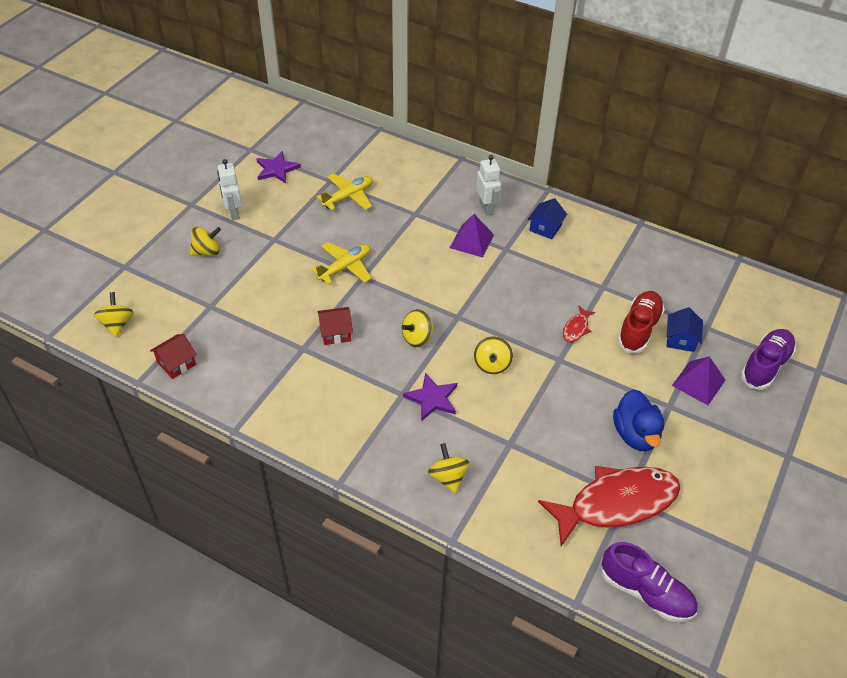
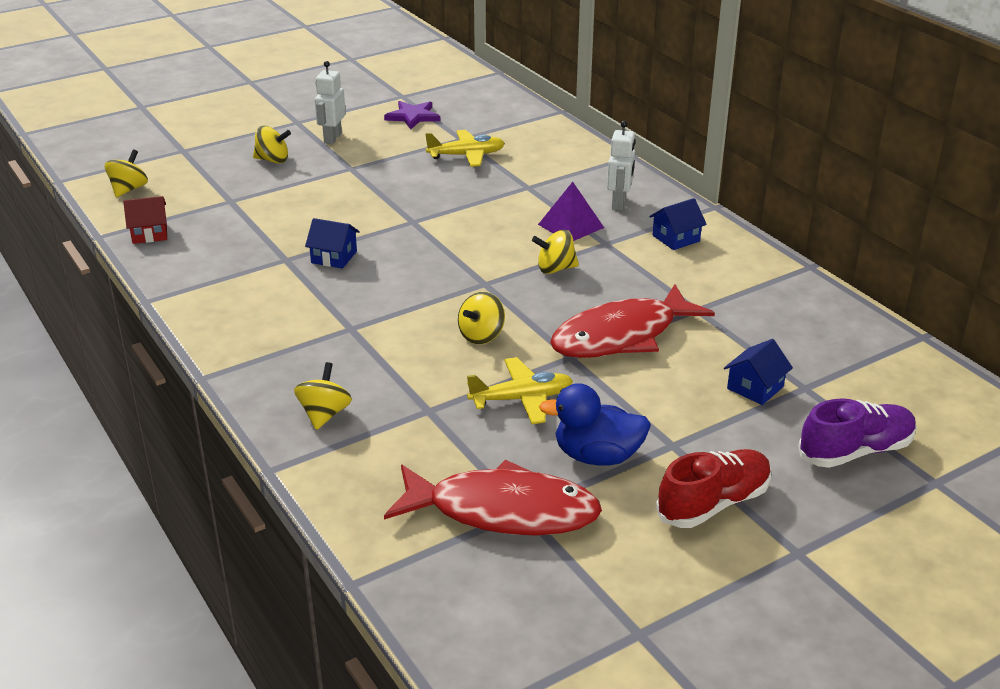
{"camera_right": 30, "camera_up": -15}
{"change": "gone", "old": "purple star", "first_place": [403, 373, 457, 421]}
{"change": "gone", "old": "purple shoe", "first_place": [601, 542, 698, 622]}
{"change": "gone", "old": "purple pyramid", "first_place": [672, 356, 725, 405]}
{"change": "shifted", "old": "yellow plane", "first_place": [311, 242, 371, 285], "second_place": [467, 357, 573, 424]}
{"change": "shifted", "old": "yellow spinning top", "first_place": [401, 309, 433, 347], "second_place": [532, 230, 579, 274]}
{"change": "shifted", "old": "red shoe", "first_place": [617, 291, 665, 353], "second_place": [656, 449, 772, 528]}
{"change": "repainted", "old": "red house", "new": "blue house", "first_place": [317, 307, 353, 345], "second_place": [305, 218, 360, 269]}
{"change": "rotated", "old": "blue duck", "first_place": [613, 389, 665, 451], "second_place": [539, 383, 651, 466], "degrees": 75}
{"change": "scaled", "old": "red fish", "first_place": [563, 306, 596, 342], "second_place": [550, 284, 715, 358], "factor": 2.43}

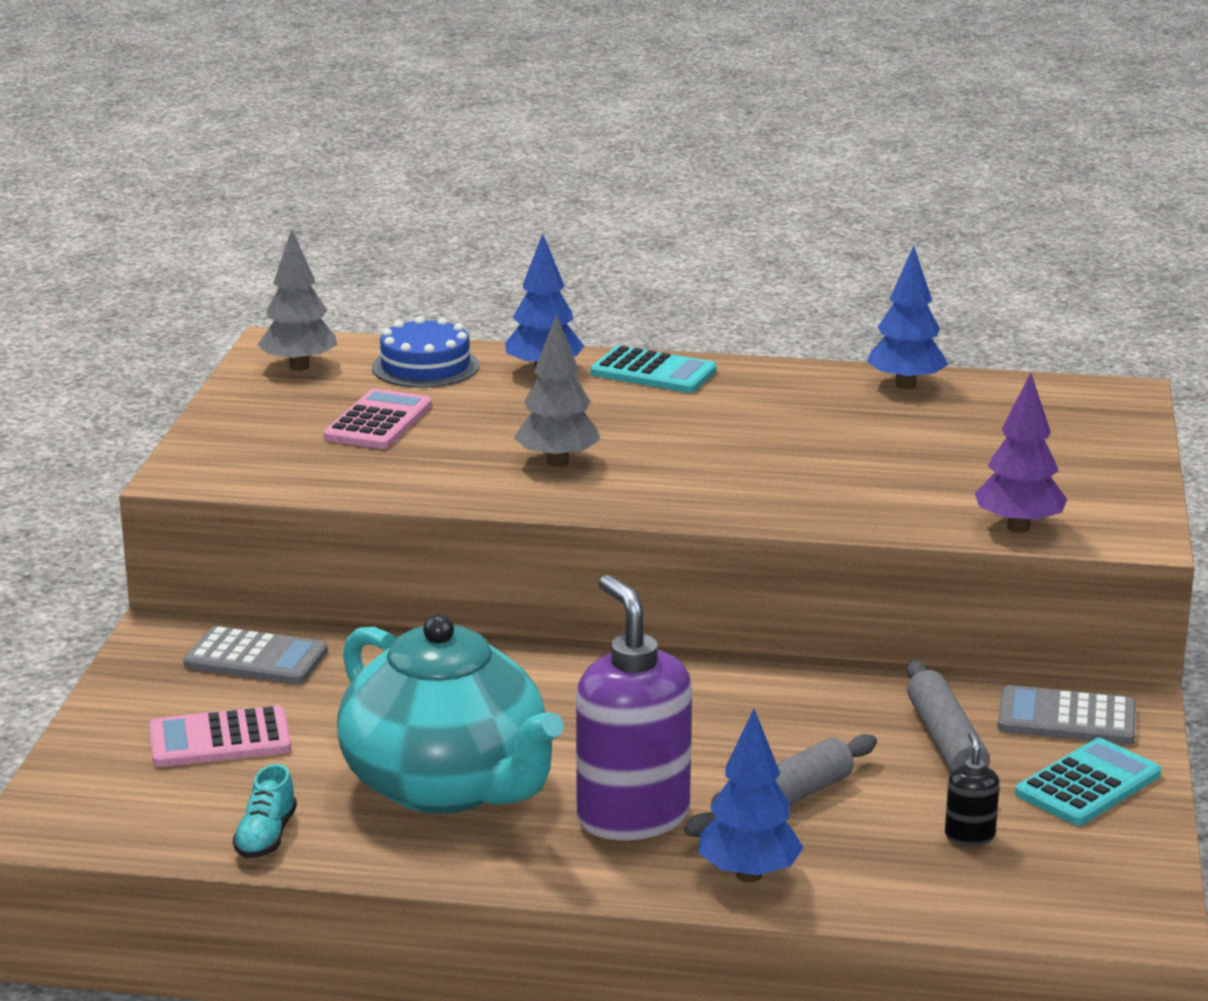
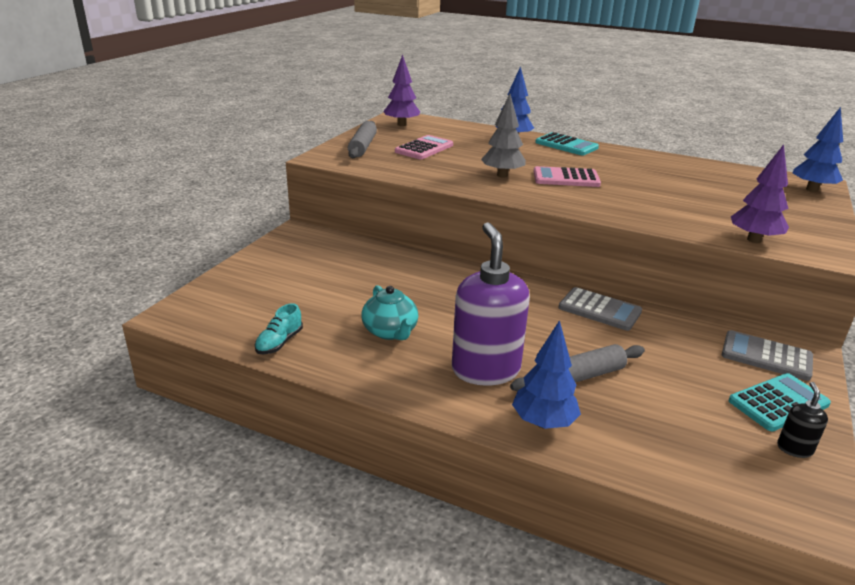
{"camera_right": 15, "camera_up": 5}
{"change": "gone", "old": "blue cake", "first_place": [372, 316, 479, 388]}
{"change": "shifted", "old": "pink calculator", "first_place": [149, 705, 291, 767], "second_place": [533, 166, 601, 187]}
{"change": "shifted", "old": "grey calculator", "first_place": [183, 626, 328, 684], "second_place": [559, 287, 642, 331]}
{"change": "shifted", "old": "blue tree", "first_place": [867, 245, 948, 389], "second_place": [793, 107, 843, 192]}
{"change": "shifted", "old": "grey rolling pin", "first_place": [906, 660, 990, 773], "second_place": [348, 121, 377, 158]}
{"change": "shifted", "old": "black soap dispenser", "first_place": [945, 732, 1000, 846], "second_place": [777, 382, 828, 458]}
{"change": "repainted", "old": "grey tree", "new": "purple tree", "first_place": [257, 229, 337, 371], "second_place": [383, 54, 420, 126]}
{"change": "scaled", "old": "turquoise teapot", "first_place": [337, 614, 564, 814], "second_place": [361, 285, 418, 340], "factor": 0.48}

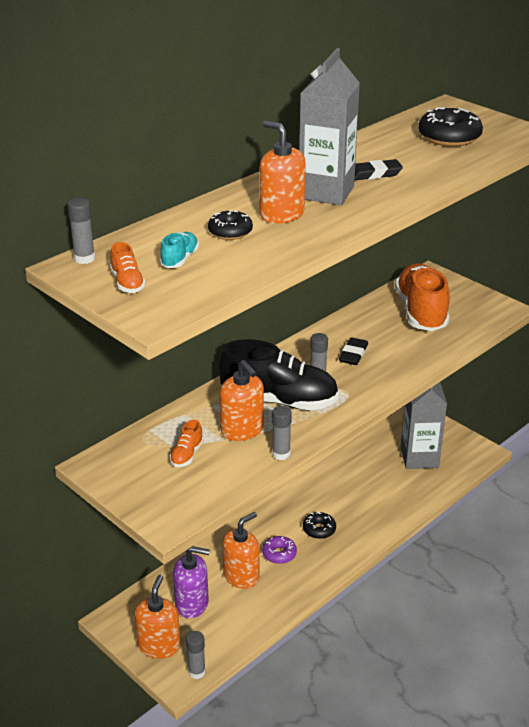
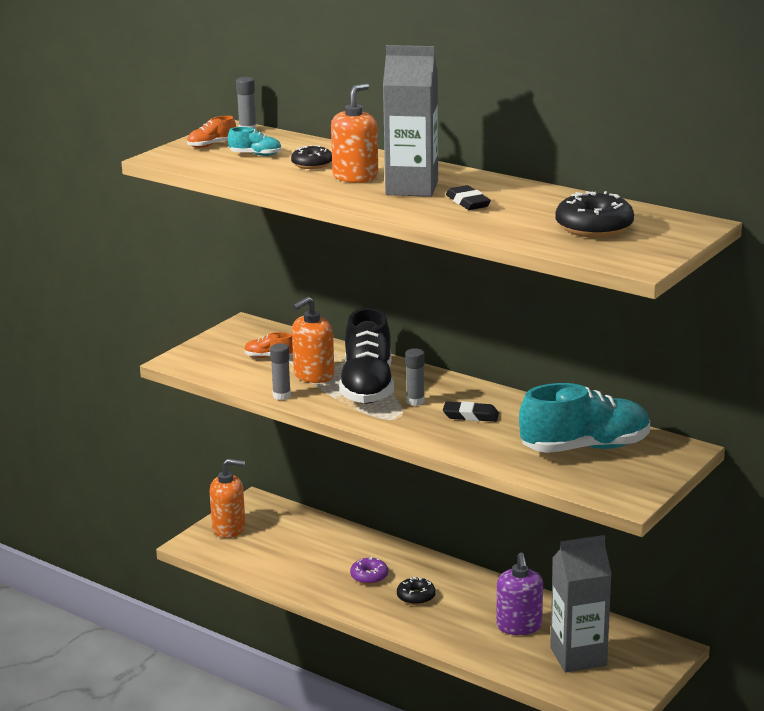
{"camera_right": 80, "camera_up": -10}
{"change": "gone", "old": "grey glue stick", "first_place": [186, 631, 206, 679]}
{"change": "gone", "old": "orange soap dispenser", "first_place": [222, 512, 259, 589]}
{"change": "shifted", "old": "purple soap dispenser", "first_place": [173, 546, 210, 618], "second_place": [496, 553, 543, 635]}
{"change": "repainted", "old": "orange shoe", "new": "turquoise shoe", "first_place": [395, 263, 450, 331], "second_place": [519, 383, 650, 453]}

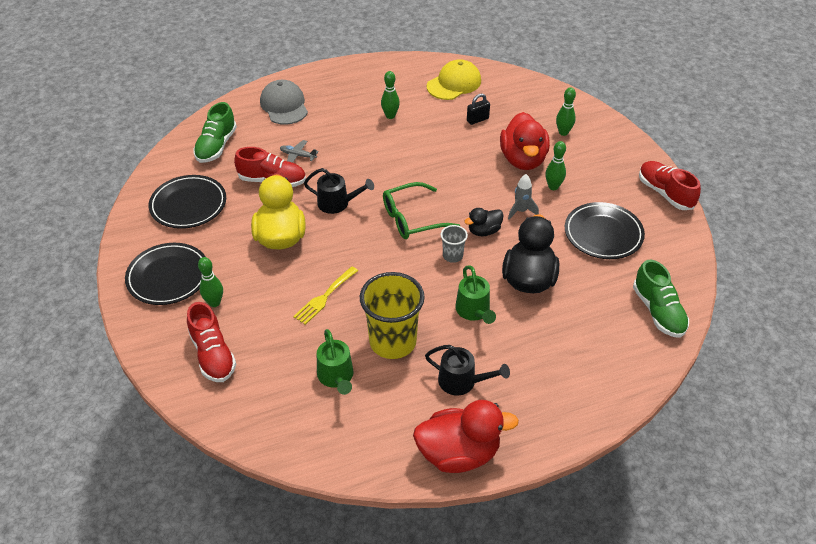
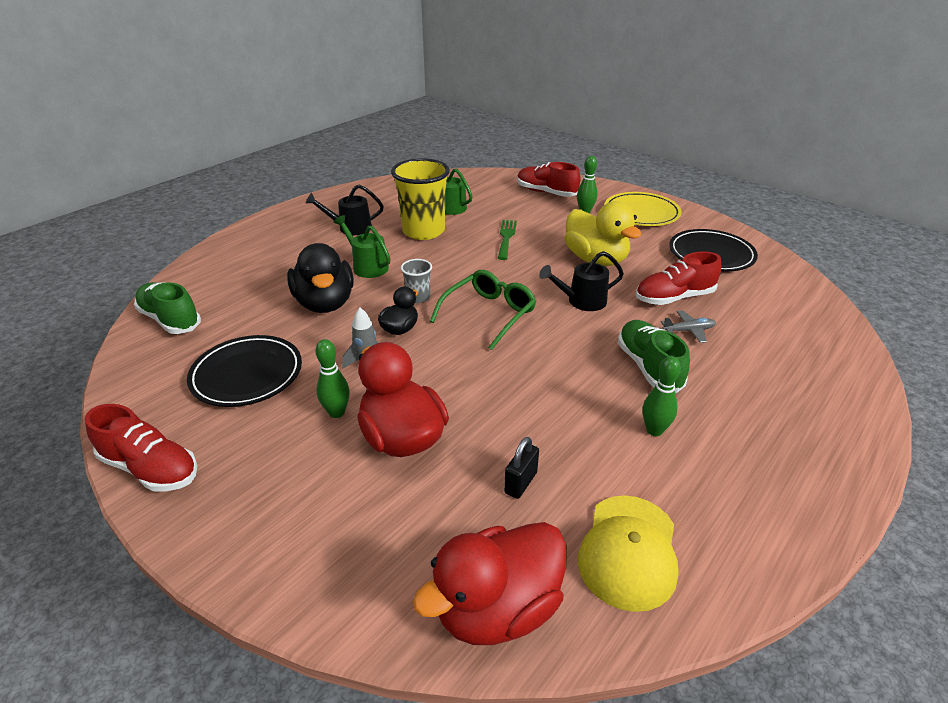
{"camera_right": 150, "camera_up": -10}
{"change": "gone", "old": "grey cap", "first_place": [260, 80, 308, 125]}
{"change": "gone", "old": "green bowling pin", "first_place": [556, 87, 576, 136]}
{"change": "shifted", "old": "green shoe", "first_place": [193, 102, 237, 163], "second_place": [618, 320, 690, 393]}
{"change": "shifted", "old": "red duck", "first_place": [413, 400, 519, 473], "second_place": [413, 522, 567, 645]}
{"change": "repainted", "old": "black plate", "new": "yellow plate", "first_place": [125, 243, 206, 305], "second_place": [604, 192, 682, 226]}
{"change": "repainted", "old": "yellow fork", "new": "green fork", "first_place": [293, 266, 358, 325], "second_place": [498, 220, 517, 260]}

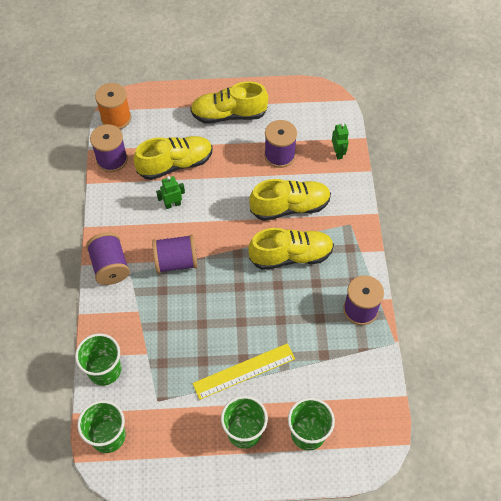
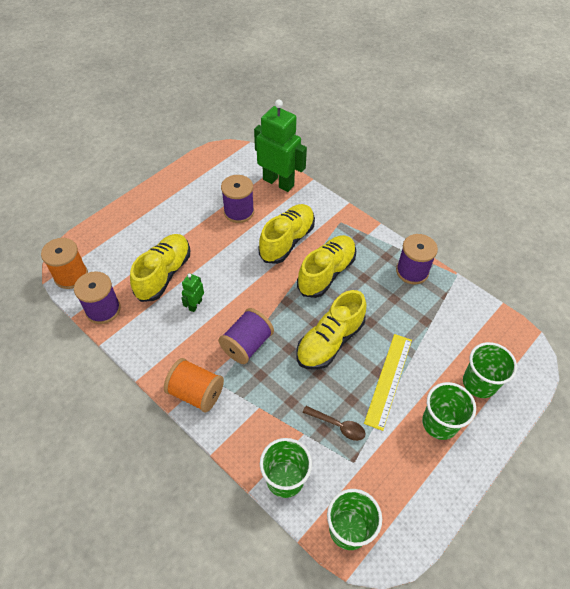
{"camera_right": -45, "camera_up": -5}
{"change": "new", "new": "brown spoon", "second_place": [302, 406, 366, 441]}
{"change": "shifted", "old": "yellow shoe", "first_place": [190, 81, 268, 124], "second_place": [296, 290, 366, 370]}
{"change": "repainted", "old": "purple spool", "new": "orange spool", "first_place": [86, 232, 130, 285], "second_place": [164, 358, 224, 412]}
{"change": "scaled", "old": "green robot", "first_place": [332, 123, 349, 159], "second_place": [254, 100, 307, 192], "factor": 2.21}

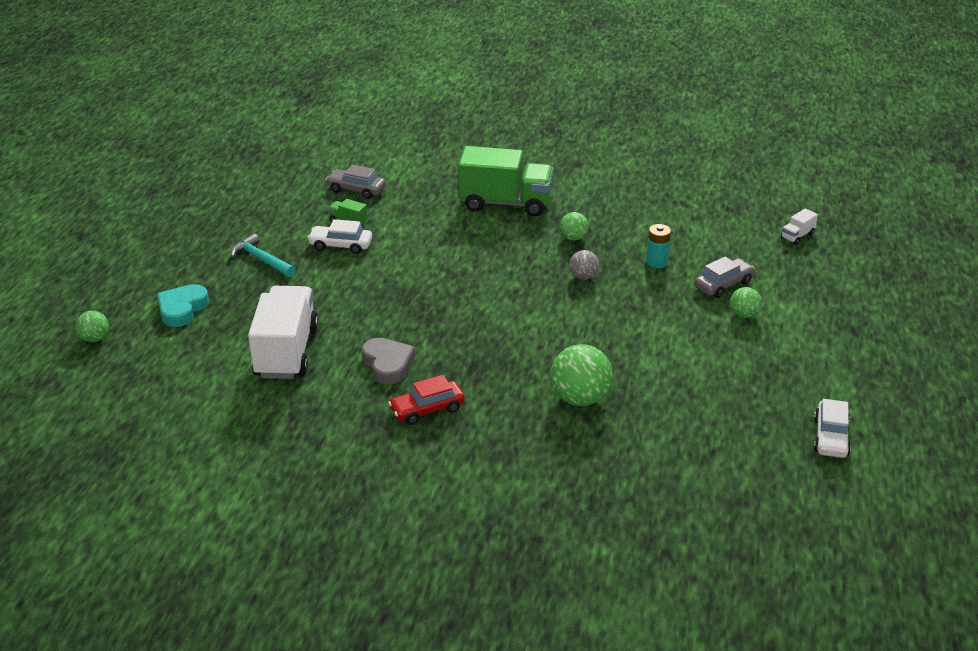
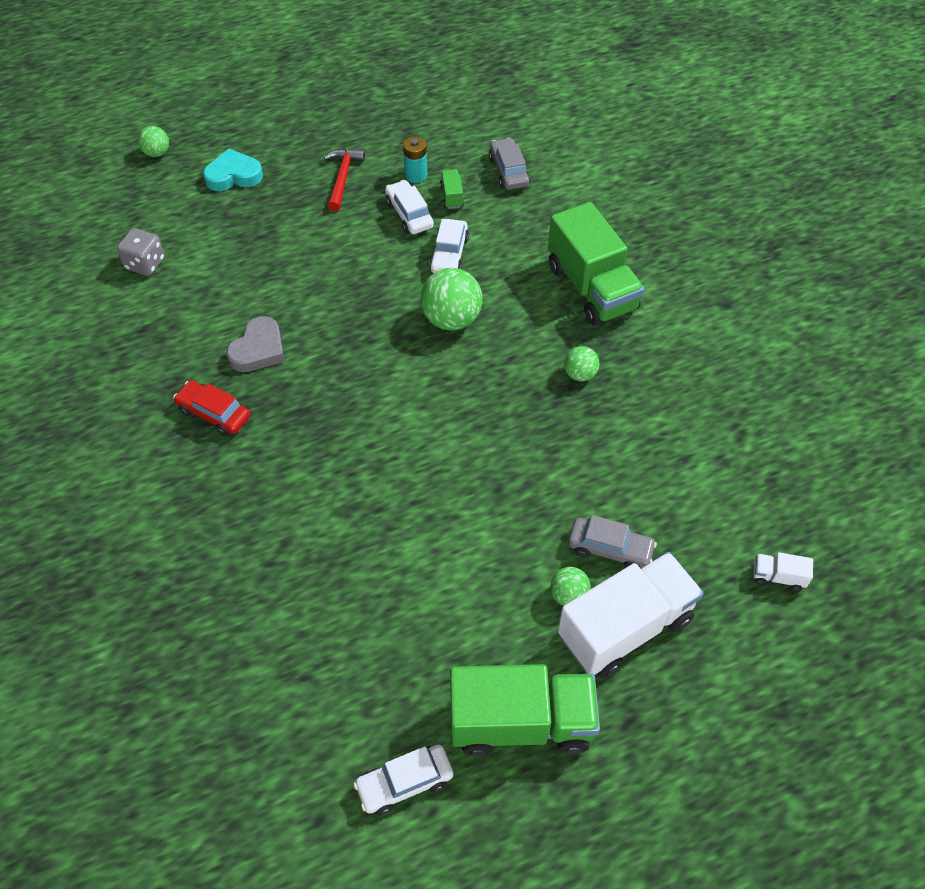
{"camera_right": 55, "camera_up": 20}
{"change": "gone", "old": "grey ball", "first_place": [570, 250, 599, 280]}
{"change": "new", "new": "grey dice", "second_place": [117, 228, 165, 276]}
{"change": "new", "new": "white car", "second_place": [429, 219, 469, 273]}
{"change": "new", "new": "green truck", "second_place": [450, 664, 600, 757]}
{"change": "shifted", "old": "white truck", "first_place": [248, 286, 319, 379], "second_place": [558, 552, 704, 678]}
{"change": "shifted", "old": "green ball", "first_place": [551, 344, 613, 406], "second_place": [420, 268, 483, 331]}
{"change": "shifted", "old": "turquoise battery", "first_place": [646, 224, 671, 268], "second_place": [403, 136, 427, 183]}
{"change": "repainted", "old": "turquoise hammer", "new": "red hammer", "first_place": [230, 233, 295, 277], "second_place": [324, 148, 365, 211]}

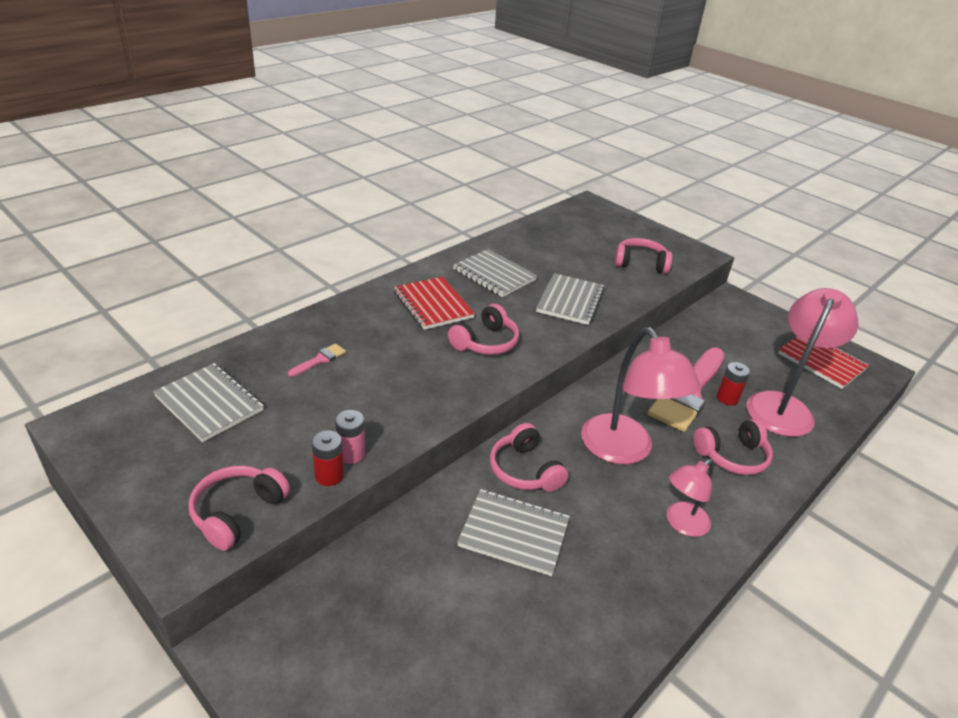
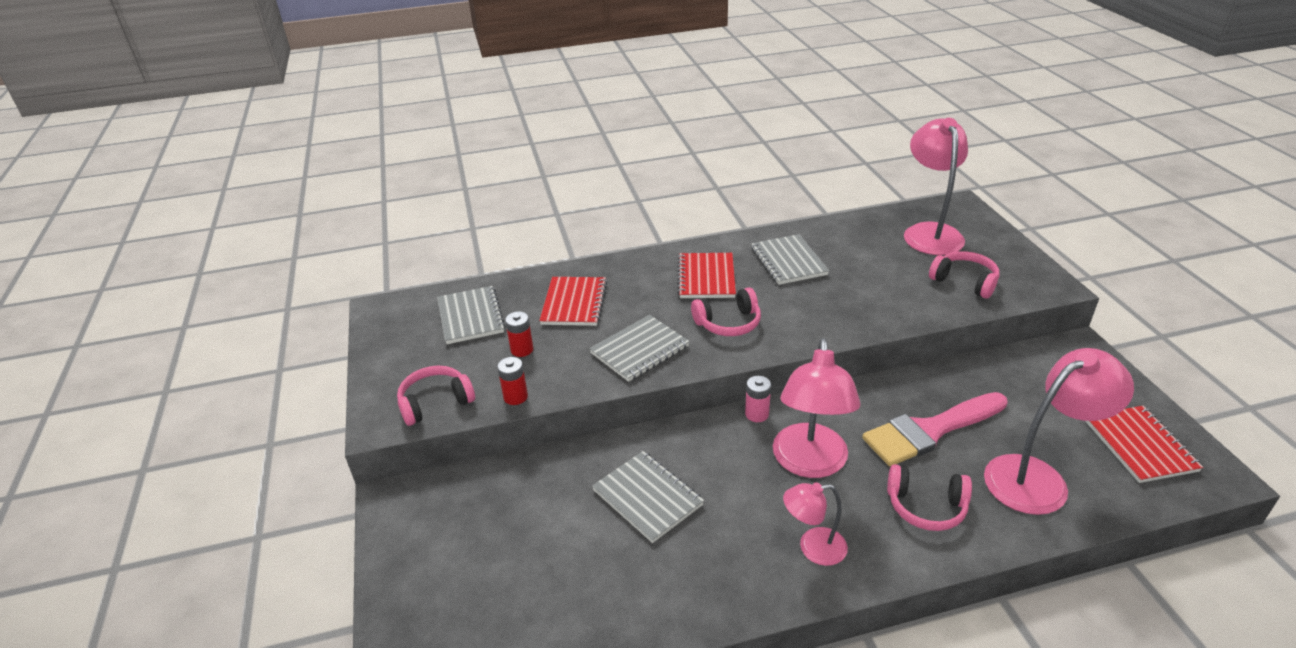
{"camera_right": 35, "camera_up": 0}
{"change": "gone", "old": "pink headphones", "first_place": [490, 423, 569, 492]}
{"change": "new", "new": "pink lamp", "second_place": [904, 118, 968, 255]}
{"change": "shifted", "old": "pink battery", "first_place": [335, 410, 365, 464], "second_place": [745, 376, 771, 422]}
{"change": "shifted", "old": "grey notebook", "first_place": [536, 273, 605, 325], "second_place": [589, 315, 689, 382]}
{"change": "shifted", "old": "red battery", "first_place": [717, 362, 750, 405], "second_place": [505, 311, 533, 357]}
{"change": "swapped", "old": "pink brush", "new": "red notebook", "first_place": [288, 343, 346, 377], "second_place": [539, 277, 607, 326]}

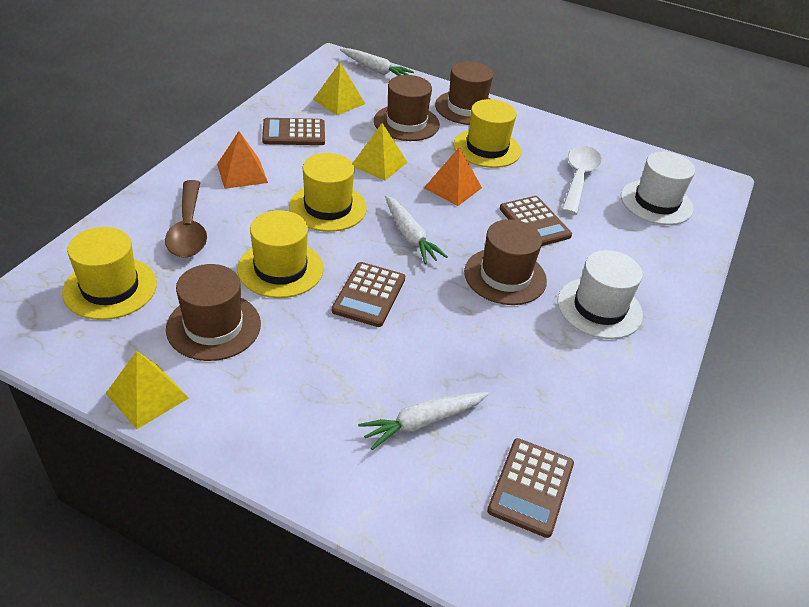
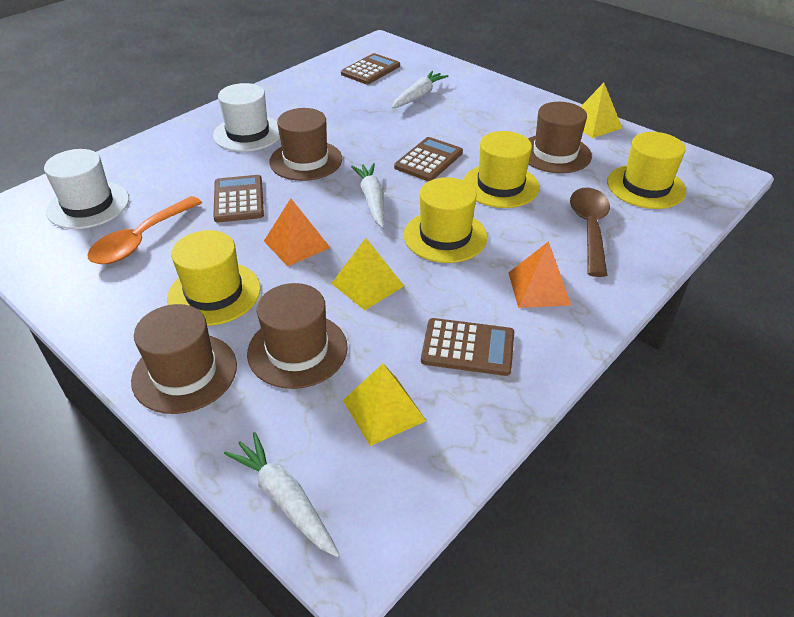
{"camera_right": -160, "camera_up": 0}
{"change": "repainted", "old": "white spoon", "new": "orange spoon", "first_place": [562, 146, 602, 215], "second_place": [87, 196, 202, 264]}
{"change": "rotated", "old": "white carrot", "first_place": [358, 392, 489, 450], "second_place": [392, 71, 448, 108], "degrees": -45}

